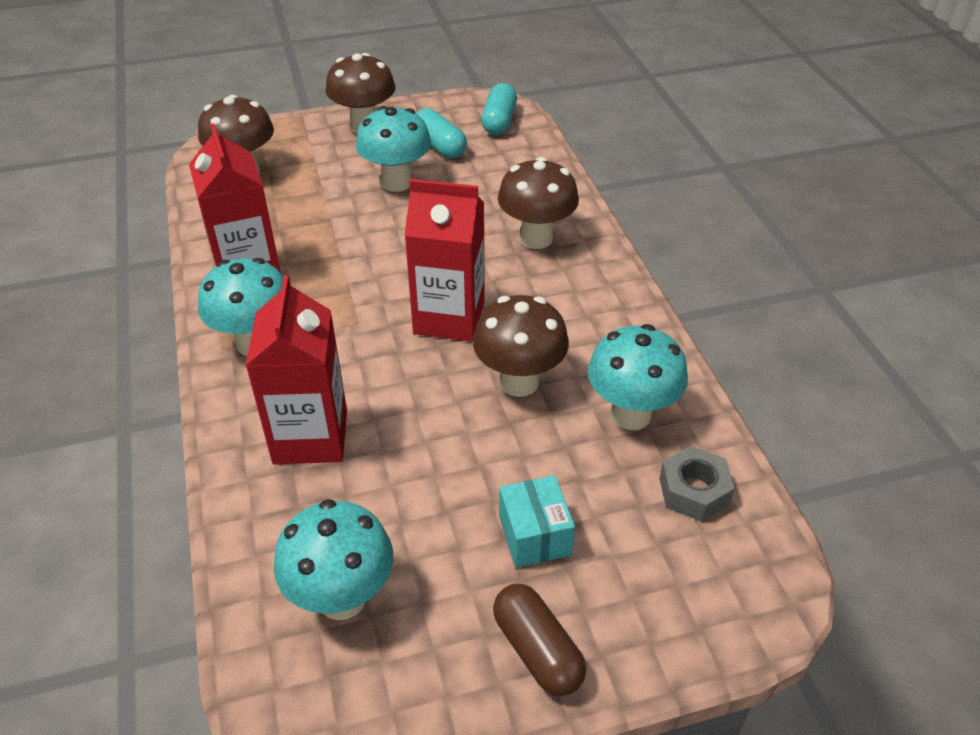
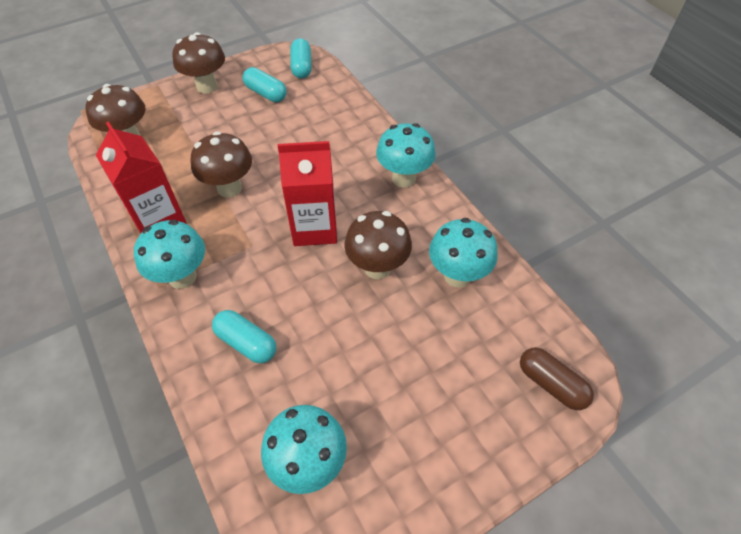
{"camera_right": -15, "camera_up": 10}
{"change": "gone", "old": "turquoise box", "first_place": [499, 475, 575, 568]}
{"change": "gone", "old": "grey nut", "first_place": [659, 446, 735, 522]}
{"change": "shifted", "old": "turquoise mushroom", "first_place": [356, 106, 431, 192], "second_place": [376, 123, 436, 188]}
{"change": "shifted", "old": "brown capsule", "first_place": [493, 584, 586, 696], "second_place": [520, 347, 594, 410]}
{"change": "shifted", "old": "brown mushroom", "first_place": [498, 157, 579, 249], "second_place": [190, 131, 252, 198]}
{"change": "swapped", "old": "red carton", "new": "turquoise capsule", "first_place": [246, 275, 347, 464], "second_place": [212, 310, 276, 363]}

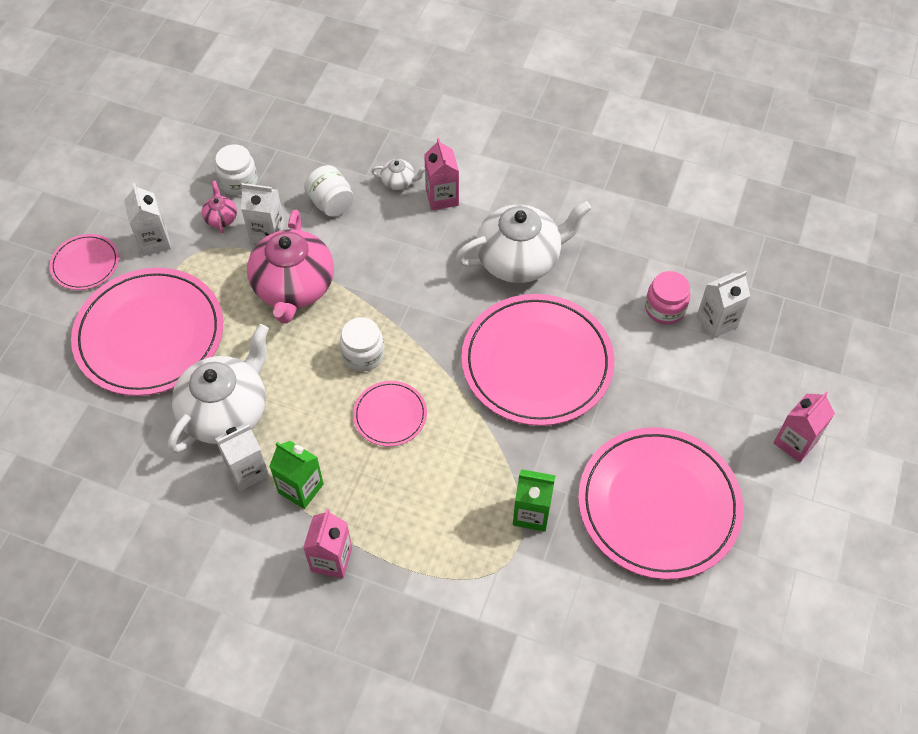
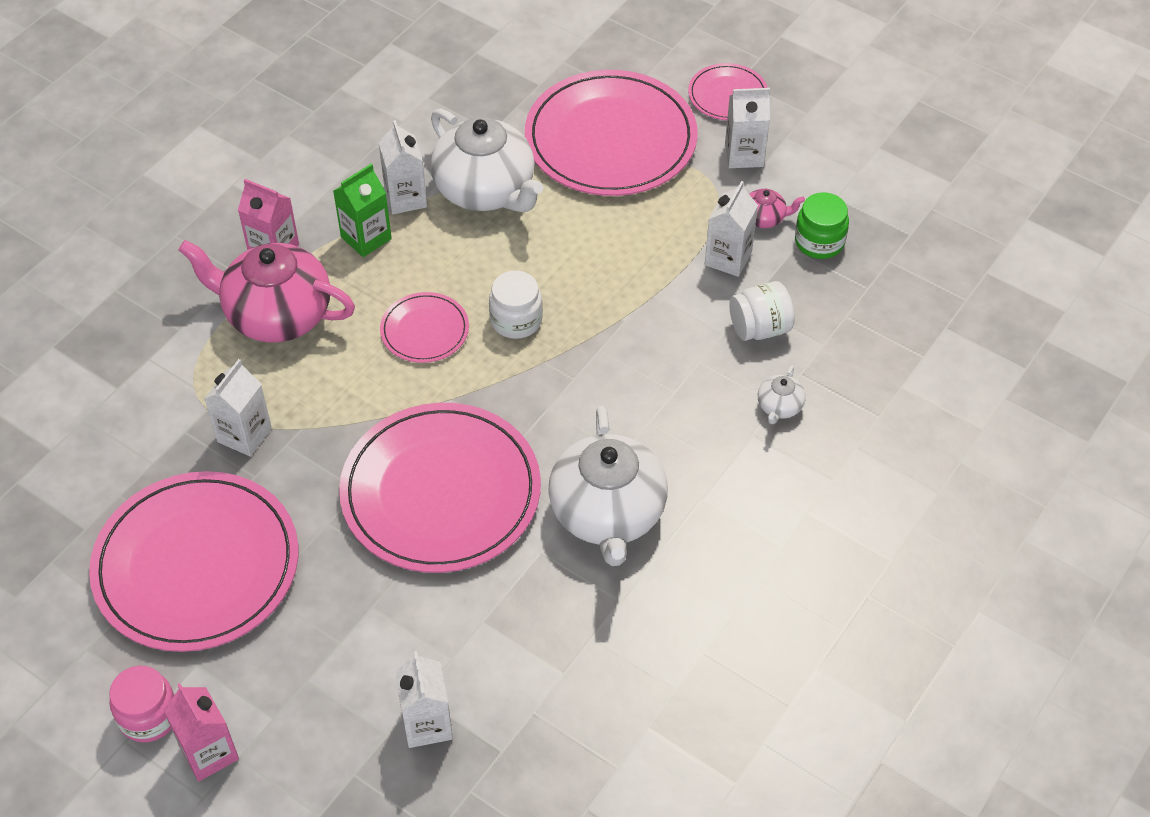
{"camera_right": 105, "camera_up": -5}
{"change": "gone", "old": "pink carton", "first_place": [424, 138, 459, 210]}
{"change": "shifted", "old": "pink teapot", "first_place": [247, 210, 334, 323], "second_place": [178, 240, 355, 343]}
{"change": "shifted", "old": "pink jar", "first_place": [645, 271, 690, 325], "second_place": [109, 666, 175, 742]}
{"change": "repainted", "old": "white jar", "new": "green jar", "first_place": [215, 144, 258, 196], "second_place": [795, 193, 849, 259]}
{"change": "repainted", "old": "green carton", "new": "white carton", "first_place": [513, 469, 555, 532], "second_place": [204, 359, 272, 456]}

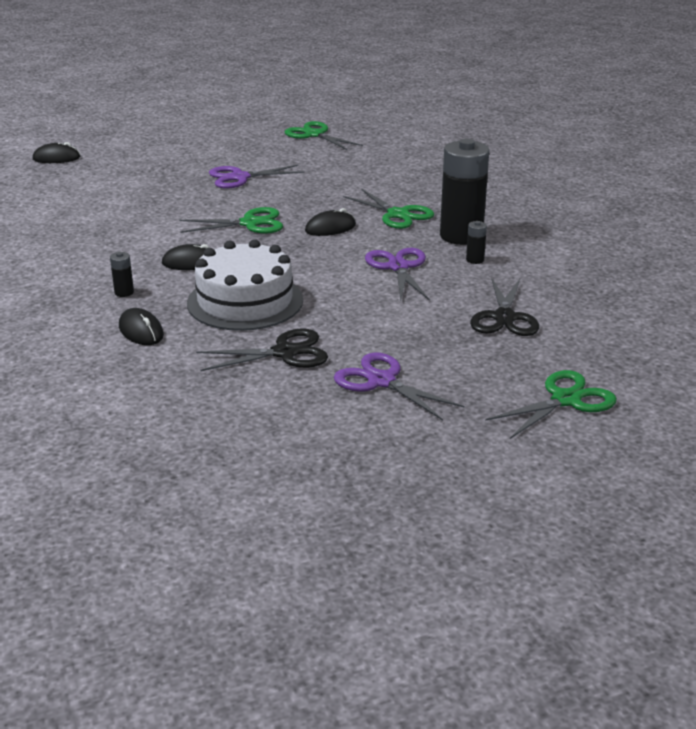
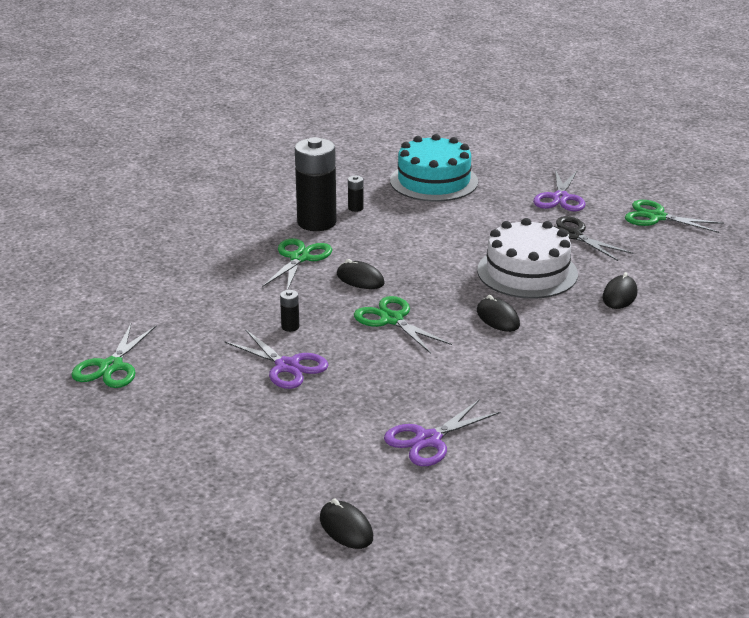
{"camera_right": -120, "camera_up": 0}
{"change": "shifted", "old": "black battery", "first_place": [110, 252, 134, 297], "second_place": [280, 290, 299, 332]}
{"change": "shifted", "old": "purple scissors", "first_place": [365, 248, 430, 301], "second_place": [384, 400, 500, 466]}
{"change": "shifted", "old": "green scissors", "first_place": [485, 370, 617, 439], "second_place": [625, 200, 724, 233]}
{"change": "swapped", "old": "black scissors", "new": "turquoise cake", "first_place": [470, 277, 539, 336], "second_place": [390, 134, 478, 202]}

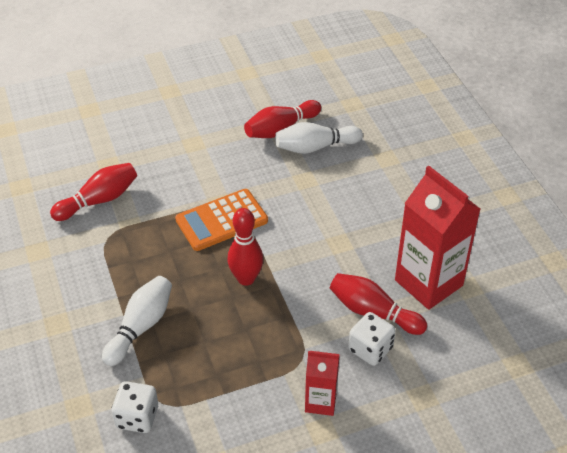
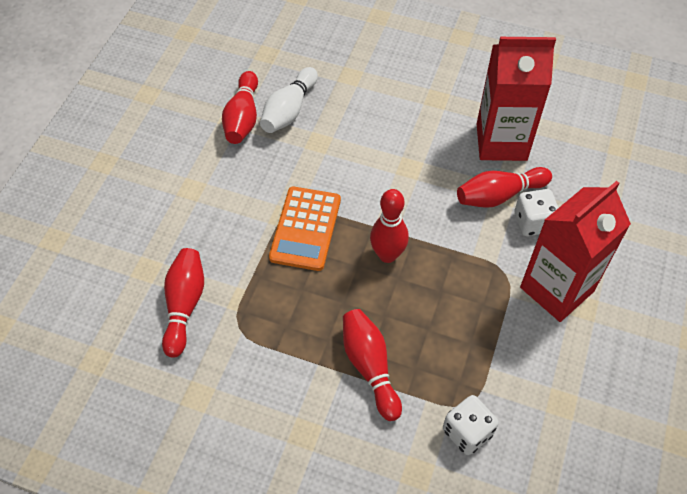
{"camera_right": -50, "camera_up": 10}
{"change": "repainted", "old": "white bowling pin", "new": "red bowling pin", "first_place": [102, 276, 172, 366], "second_place": [343, 309, 402, 421]}
{"change": "scaled", "old": "red carton", "first_place": [305, 351, 340, 416], "second_place": [520, 181, 631, 322], "factor": 1.88}

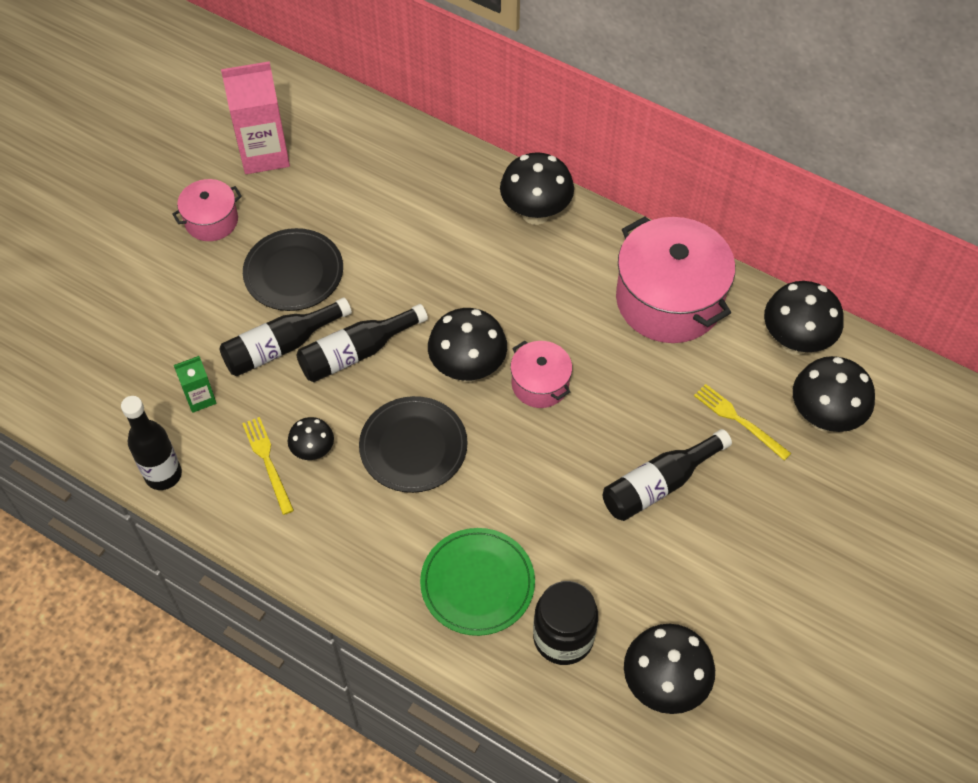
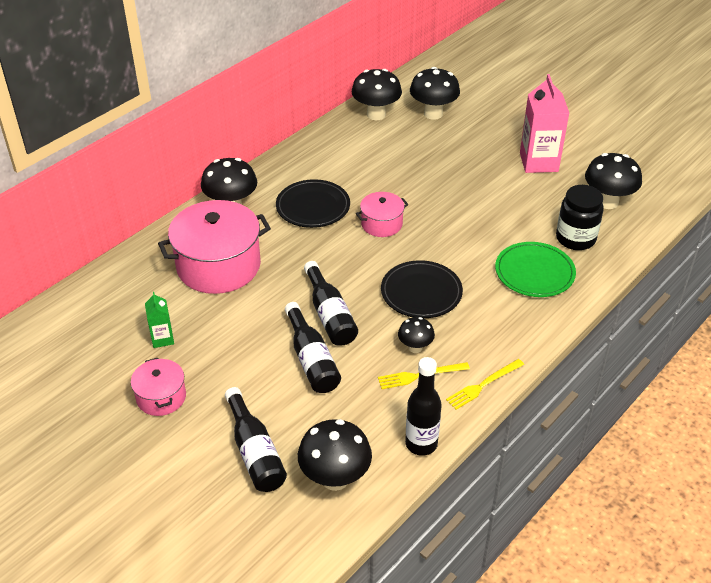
{"camera_right": -80, "camera_up": -15}
{"change": "shifted", "old": "green carton", "first_place": [174, 356, 216, 413], "second_place": [145, 292, 174, 348]}
{"change": "shifted", "old": "pink carton", "first_place": [221, 61, 290, 174], "second_place": [520, 74, 569, 173]}
{"change": "shifted", "old": "black plate", "first_place": [243, 228, 343, 311], "second_place": [276, 179, 350, 228]}
{"change": "shifted", "old": "black mushroom", "first_place": [428, 308, 507, 382], "second_place": [298, 419, 372, 491]}
{"change": "shifted", "old": "black bottle", "first_place": [603, 429, 732, 521], "second_place": [225, 387, 287, 492]}
{"change": "shifted", "old": "pink pot", "first_place": [616, 216, 735, 343], "second_place": [158, 200, 271, 294]}
{"change": "shifted", "old": "yellow fork", "first_place": [694, 384, 791, 461], "second_place": [446, 359, 524, 410]}

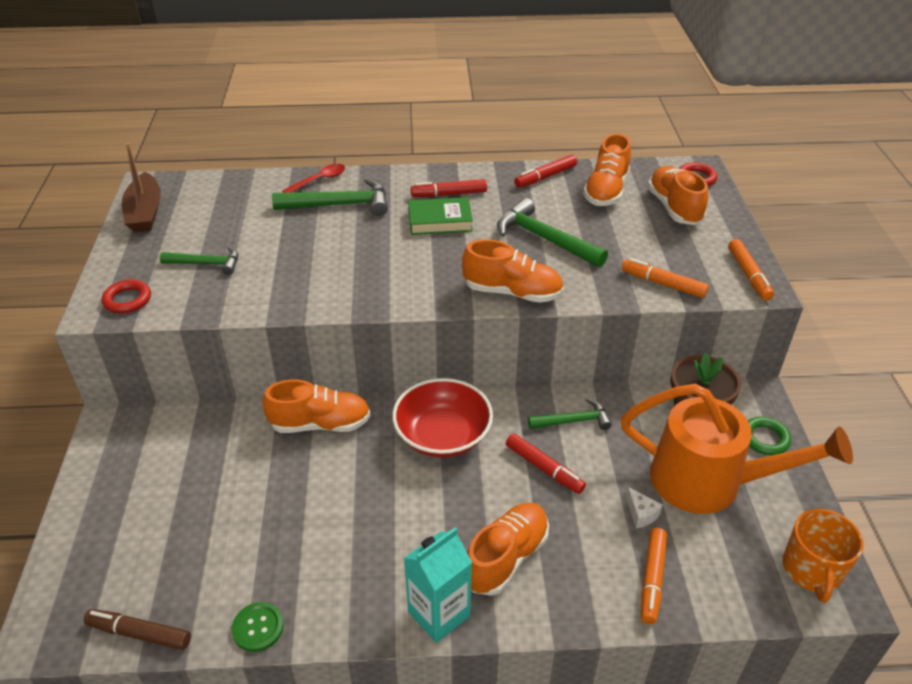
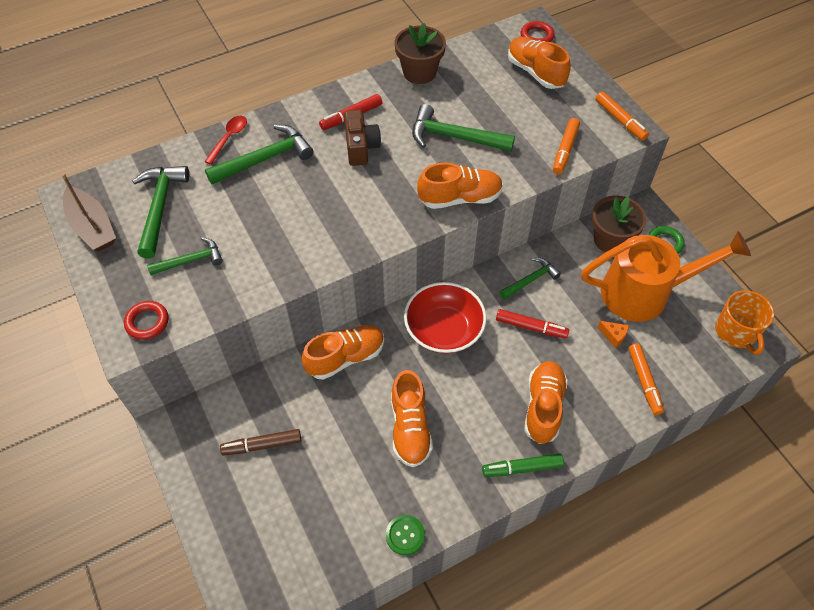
{"camera_right": -25, "camera_up": 15}
{"change": "new", "new": "green hammer", "second_place": [132, 166, 189, 259]}
{"change": "shifted", "old": "brown marker", "first_place": [84, 609, 191, 650], "second_place": [220, 429, 301, 456]}
{"change": "shifted", "old": "orange shoe", "first_place": [583, 134, 631, 206], "second_place": [391, 370, 433, 467]}
{"change": "swapped", "old": "turquoise carton", "new": "green marker", "first_place": [404, 527, 472, 643], "second_place": [482, 454, 564, 477]}
{"change": "swapped", "old": "green book", "new": "brown camera", "first_place": [408, 197, 473, 235], "second_place": [344, 110, 381, 166]}
{"change": "swapped", "old": "red marker", "new": "brown flower pot", "first_place": [514, 155, 577, 188], "second_place": [395, 23, 446, 84]}
{"change": "repainted", "old": "white cheese", "new": "orange cheese", "first_place": [626, 487, 663, 528], "second_place": [597, 321, 629, 348]}
{"change": "rotated", "old": "orange marker", "first_place": [622, 258, 709, 298], "second_place": [553, 118, 580, 174], "degrees": -75}

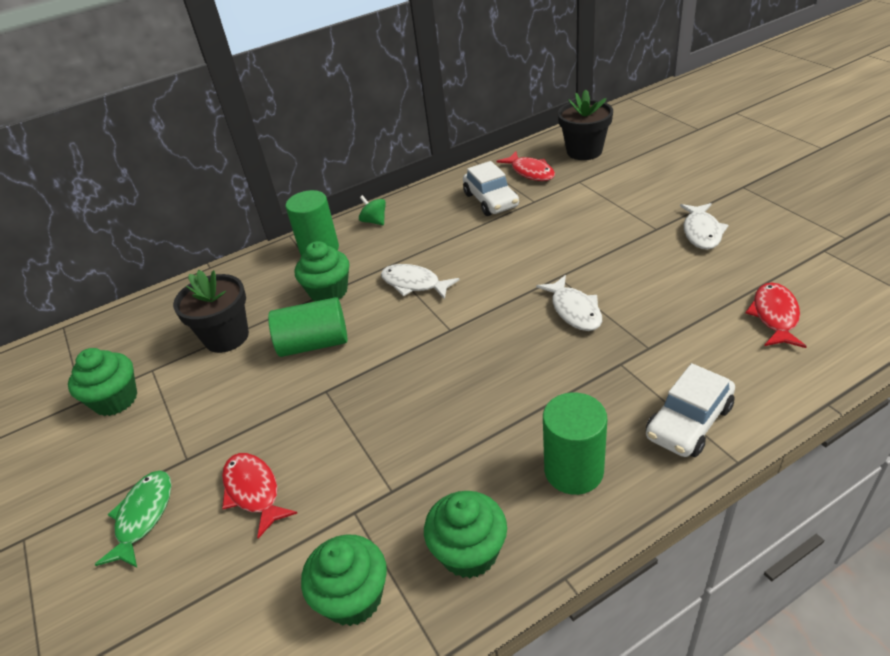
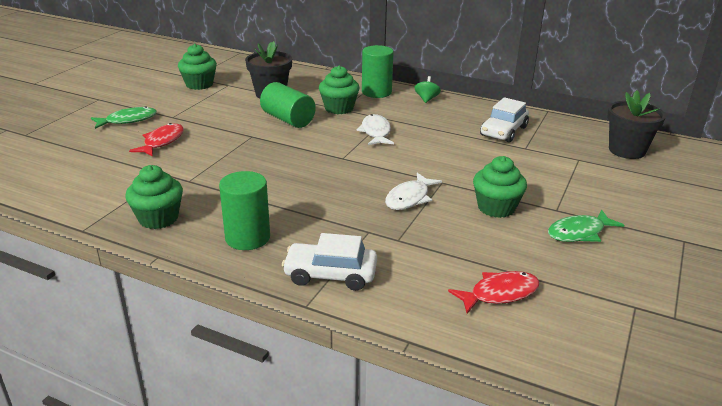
{"camera_right": 50, "camera_up": -10}
{"change": "gone", "old": "red fish", "first_place": [497, 151, 555, 181]}
{"change": "shifted", "old": "green cupcake", "first_place": [301, 535, 387, 626], "second_place": [473, 156, 527, 218]}
{"change": "repainted", "old": "white fish", "new": "green fish", "first_place": [680, 203, 728, 250], "second_place": [548, 209, 624, 242]}

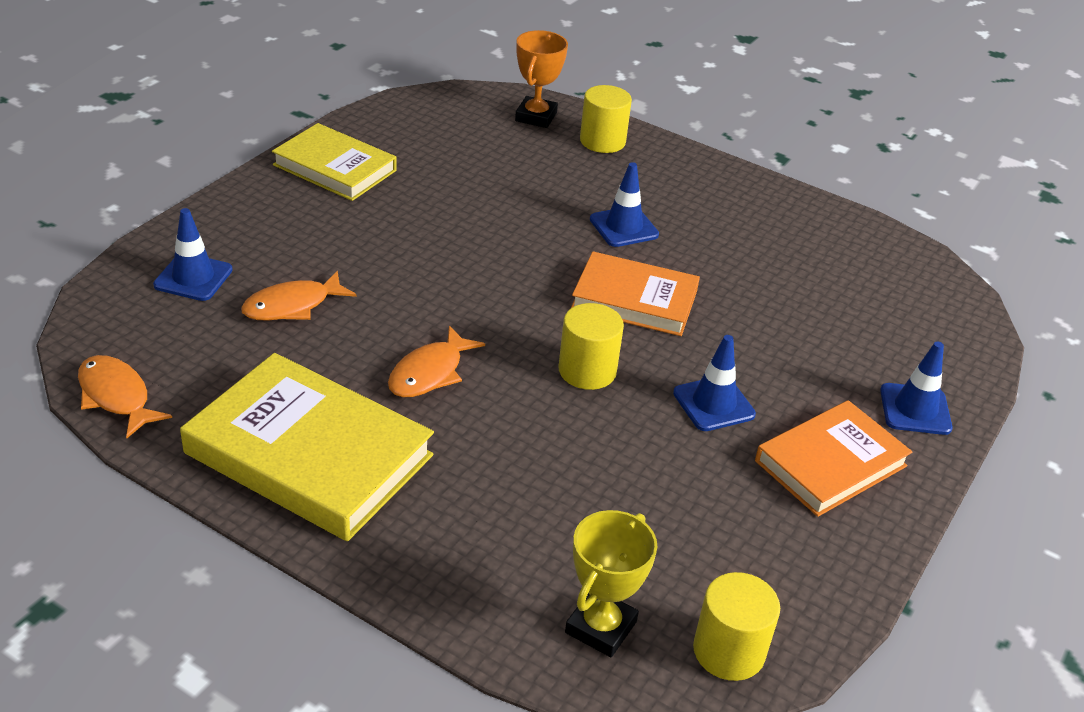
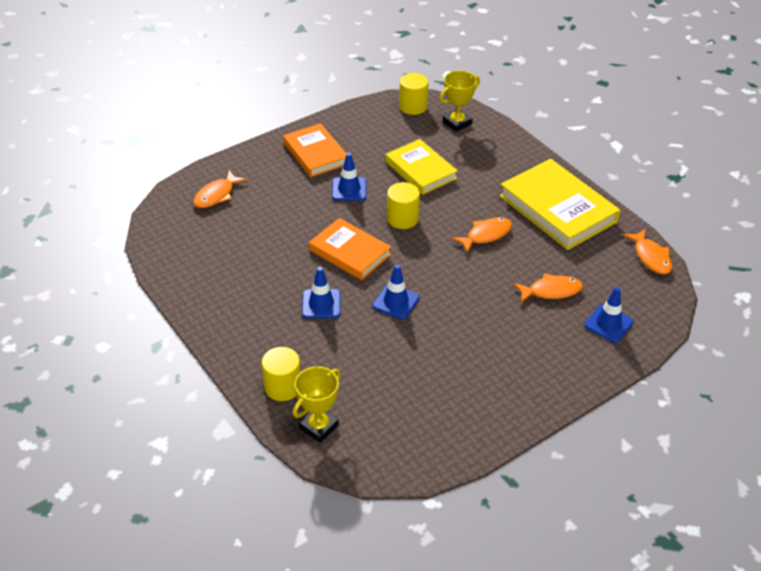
{"camera_right": -155, "camera_up": 5}
{"change": "new", "new": "orange fish", "second_place": [194, 171, 247, 208]}
{"change": "shifted", "old": "yellow book", "first_place": [272, 123, 396, 201], "second_place": [386, 139, 458, 195]}
{"change": "shifted", "old": "blue traffic cone", "first_place": [880, 342, 952, 435], "second_place": [372, 265, 420, 319]}
{"change": "repainted", "old": "orange trophy", "new": "yellow trophy", "first_place": [515, 30, 568, 128], "second_place": [293, 366, 341, 443]}
{"change": "rotated", "old": "orange book", "first_place": [755, 400, 912, 517], "second_place": [283, 123, 346, 177], "degrees": 75}

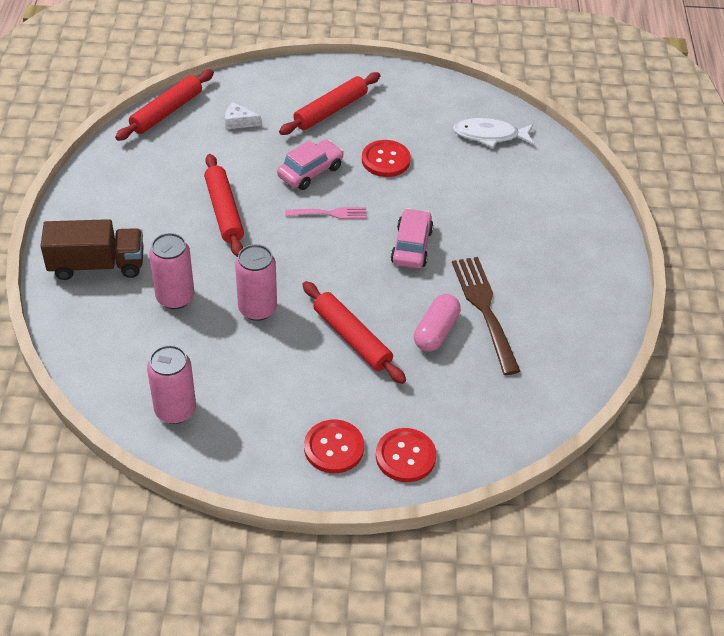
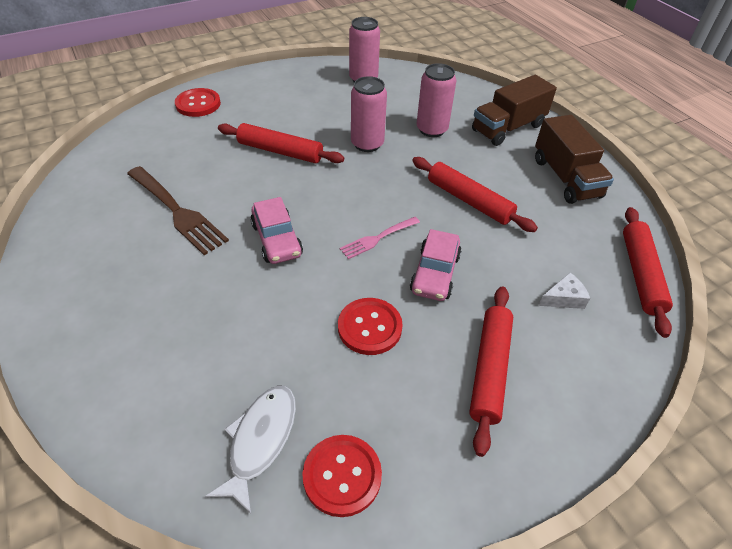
{"camera_right": 150, "camera_up": 0}
{"change": "gone", "old": "pink capsule", "first_place": [414, 294, 461, 351]}
{"change": "new", "new": "brown truck", "second_place": [535, 115, 614, 204]}
{"change": "shifted", "old": "red button", "first_place": [304, 420, 364, 473], "second_place": [302, 435, 382, 517]}
{"change": "rotated", "old": "white fish", "first_place": [453, 118, 534, 148], "second_place": [205, 386, 296, 514], "degrees": -45}

